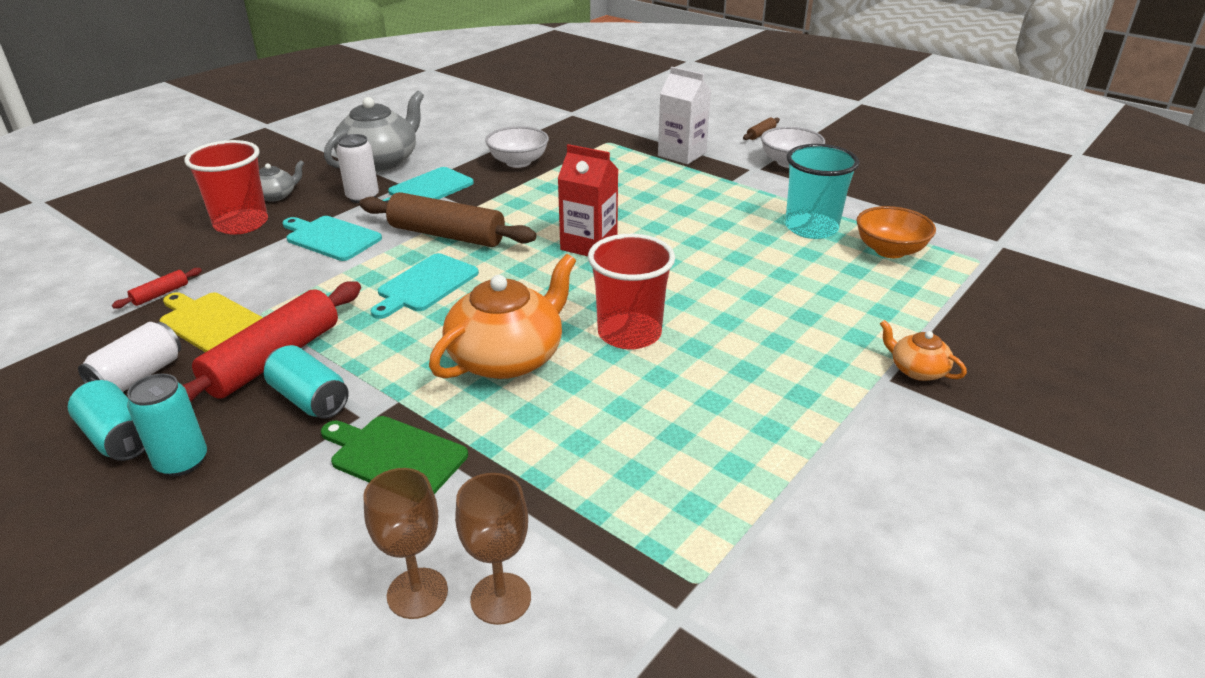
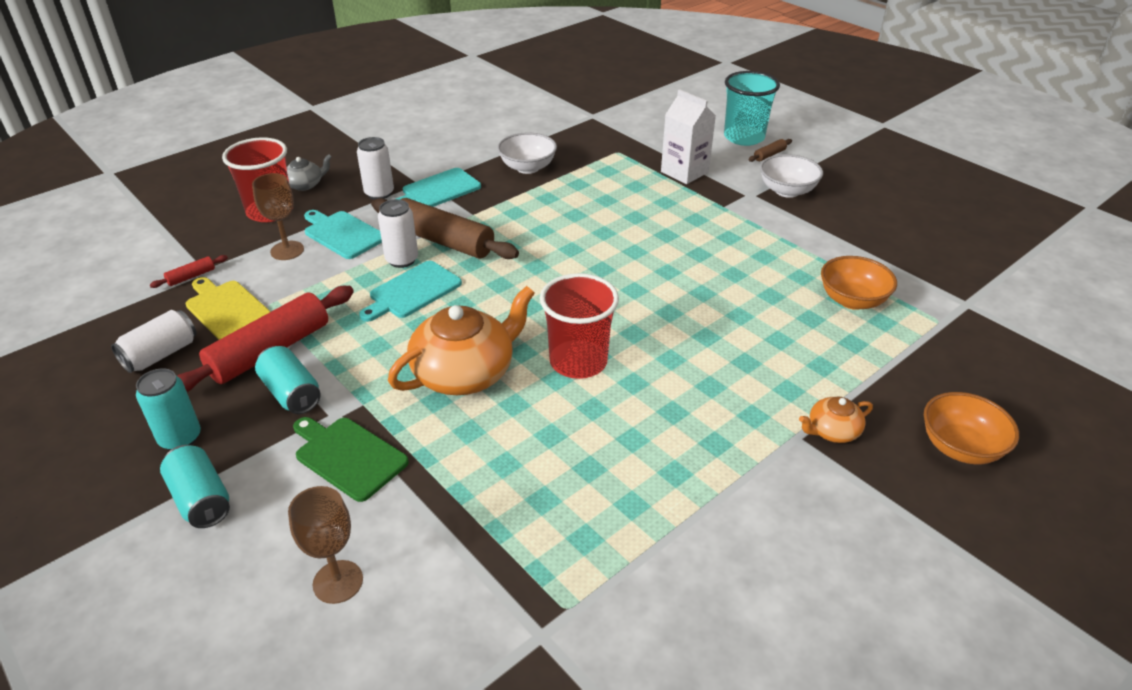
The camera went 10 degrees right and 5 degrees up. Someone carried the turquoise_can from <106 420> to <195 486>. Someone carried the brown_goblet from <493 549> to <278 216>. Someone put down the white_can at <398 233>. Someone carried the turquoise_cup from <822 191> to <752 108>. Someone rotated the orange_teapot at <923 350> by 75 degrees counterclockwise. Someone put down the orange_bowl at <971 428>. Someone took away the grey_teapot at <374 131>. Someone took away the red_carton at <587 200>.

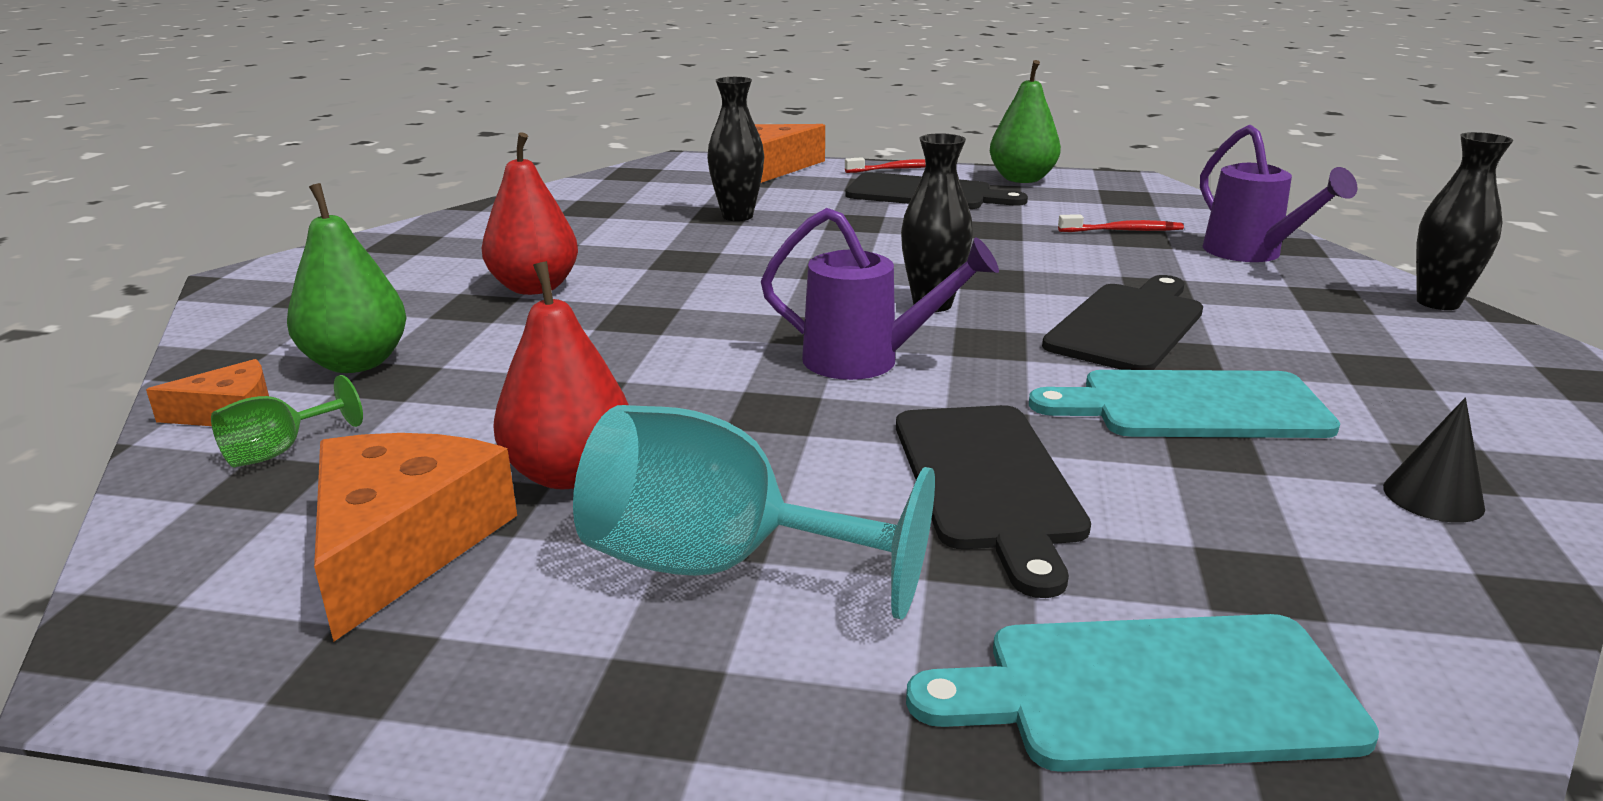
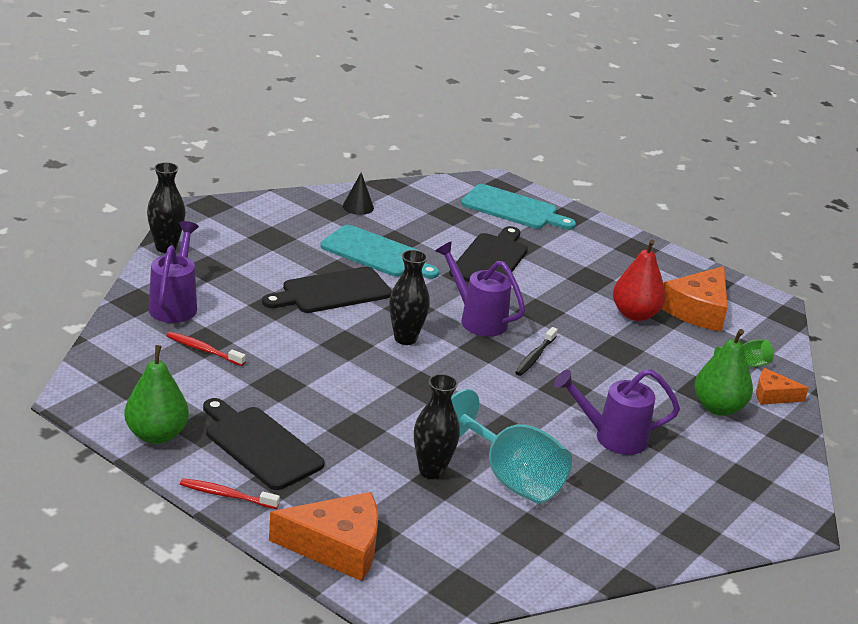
The camera went 155 degrees left and 5 degrees up. Someone carried the turquoise_goblet from <754 512> to <511 446>. Someone put down the black_toothbrush at <536 351>. Someone swapped the red_pear at <530 213> for the purple_watering_can at <617 412>.

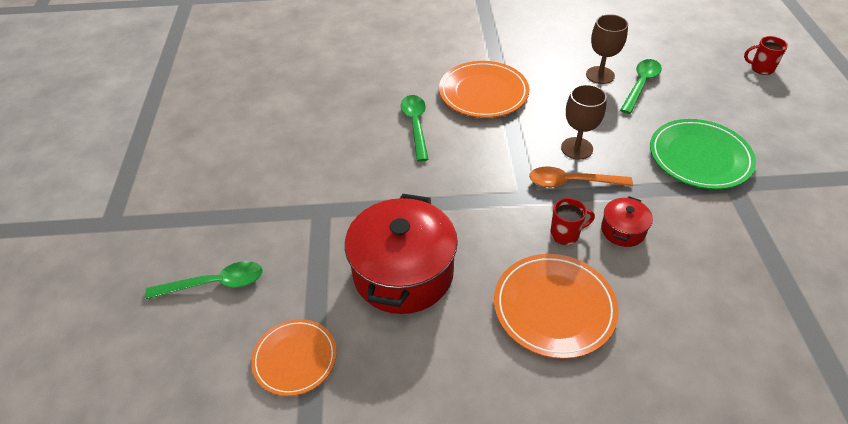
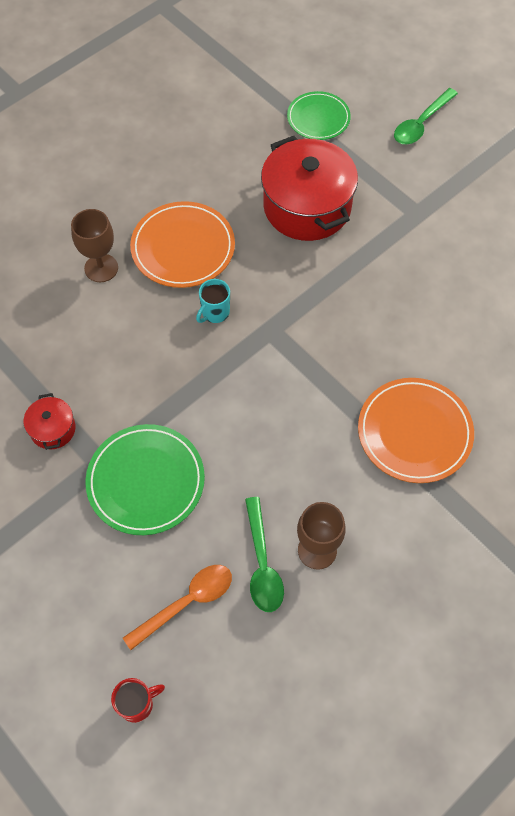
The camera went 140 degrees right and 15 degrees up. Someone carried the red_pot from <627 221> to <50 421>. Someone carried the brown_goblet from <584 122> to <94 245>. Someone carried the orange_spoon from <581 176> to <177 607>. Someone repainted the red_mug at <572 221>, which became the turquoise_mug at <213 301>. Someone repainted the orange_plate at <294 357>, which became the green_plate at <319 115>. Someone took away the green_spoon at <415 128>.

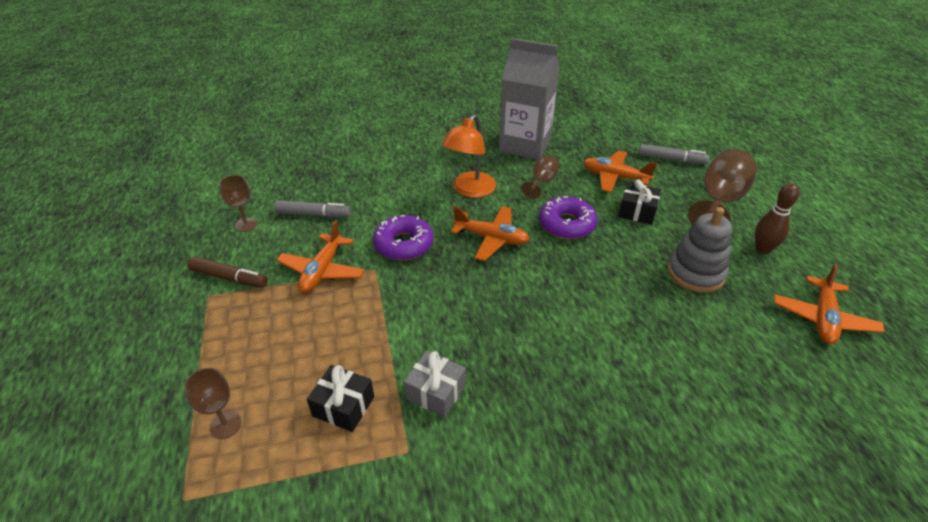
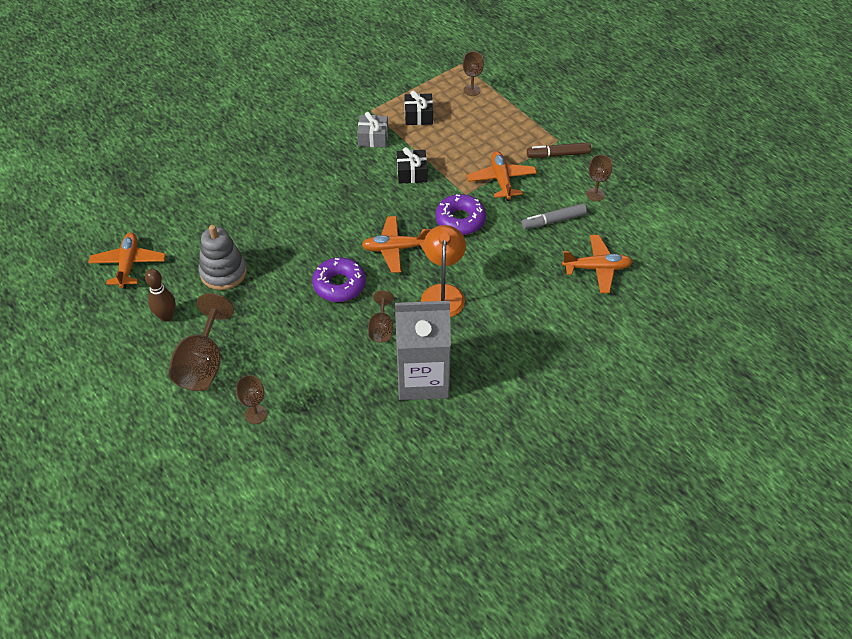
The camera went 155 degrees right and 10 degrees up. Someone swapped the grey_marker at <674 154> for the brown_goblet at <251 399>. Someone carried the black_gift from <639 202> to <412 165>. Someone carried the orange_plane from <620 171> to <597 264>.

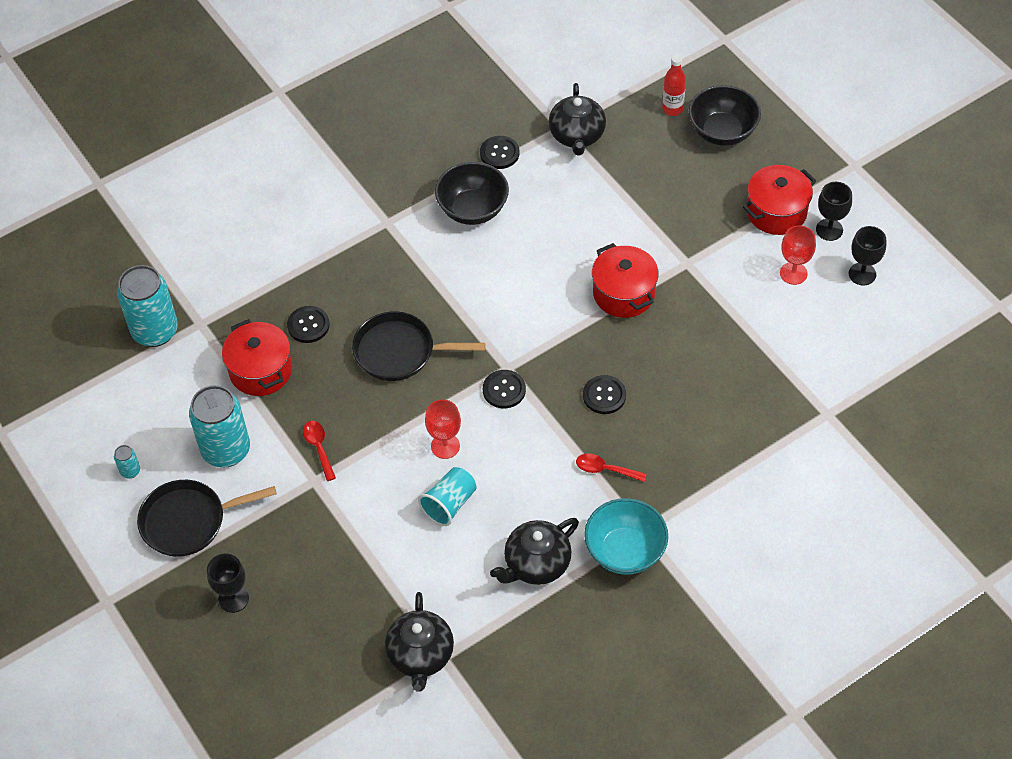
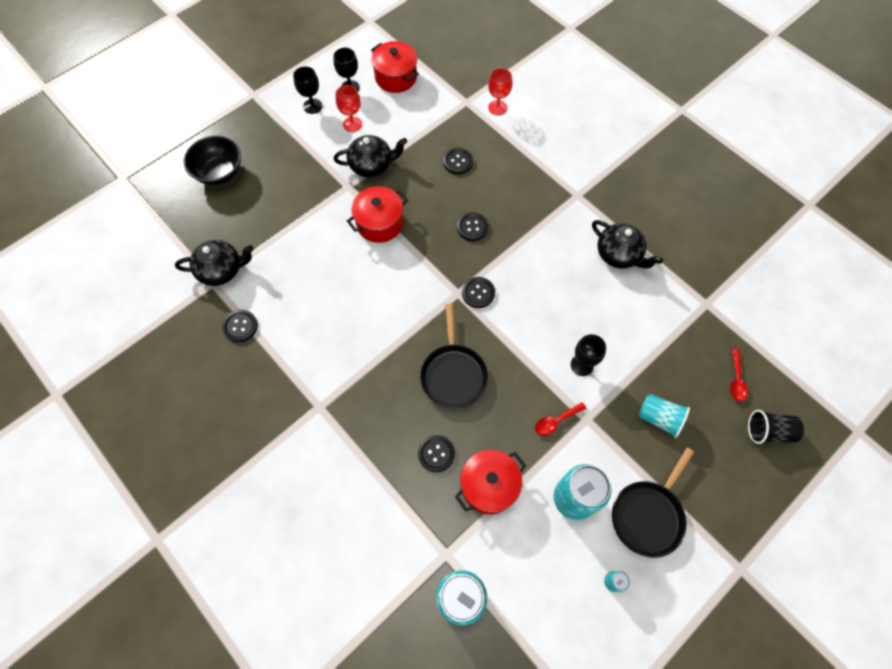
The camera went 100 degrees left and 10 degrees up. Someone carried the black_teapot from <419 641> to <370 156>. Someone carried the red_pot from <779 200> to <395 67>. Someone put down the black_button at <458 161>. Someone carried the red_goblet from <443 429> to <500 92>. Someone carried the black_goblet from <228 583> to <588 355>. Someone rotated the black_pan at <207 518> by 60 degrees clockwise. Someone carried the turquoise_cup from <447 496> to <664 416>. Someone carried the red_spoon from <611 468> to <739 375>. Someone put down the black_cup at <776 427>. Someone took away the black_bowl at <472 193>. Someone took away the turquoise_bowl at <626 536>. Someone took away the red_bottle at <674 85>.

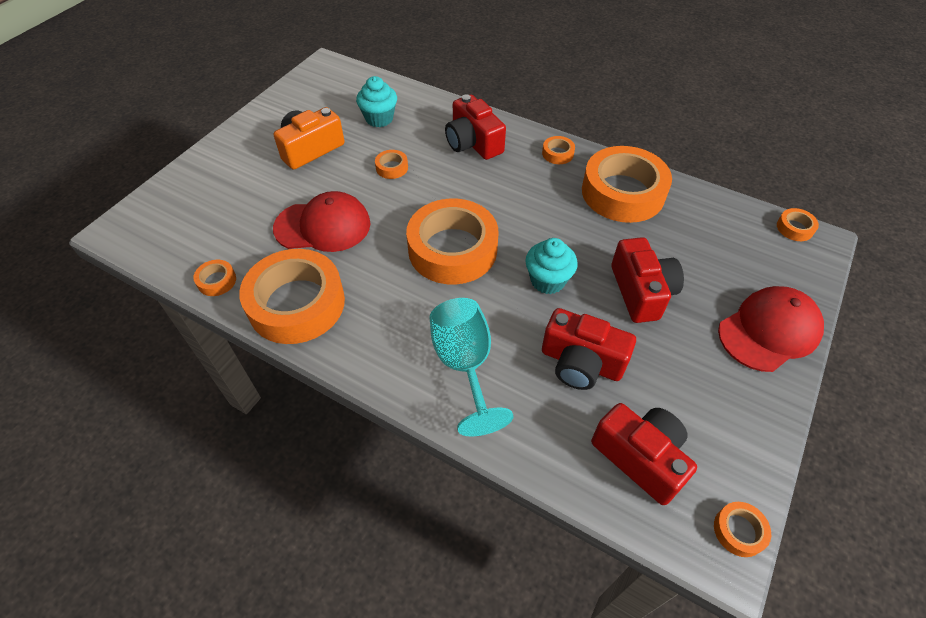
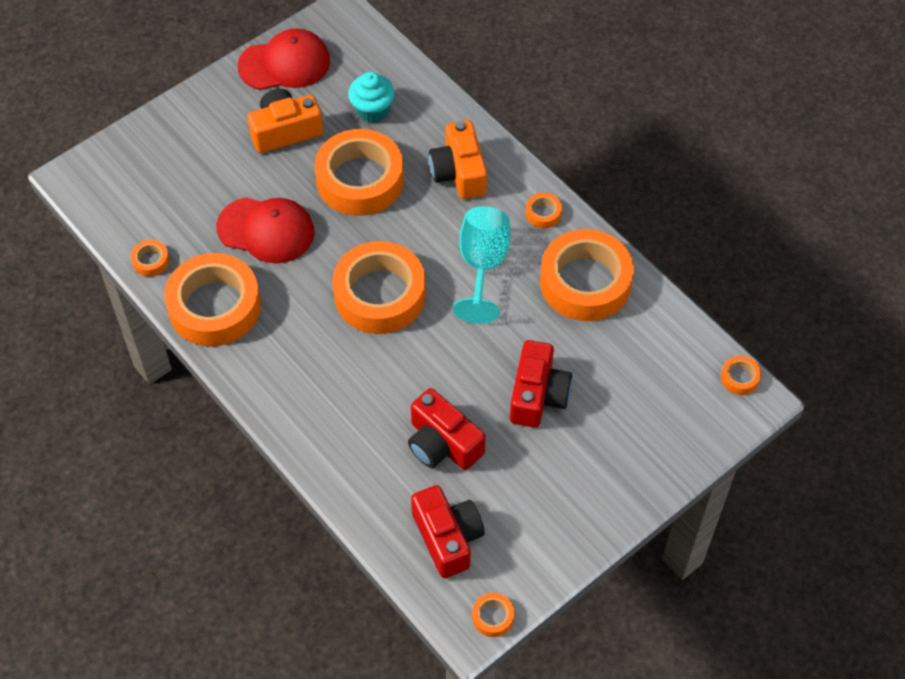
The camera went 20 degrees right and 5 degrees up. Someone carried the red_cap from <771 329> to <284 59>. Someone scaled the orange_tape at <391 164> by 2.47. Someone repainted the red_camera at <475 127>, which became the orange_camera at <458 159>. Someone carried the turquoise_goblet from <471 367> to <481 265>. Someone took away the turquoise_cupcake at <551 266>.

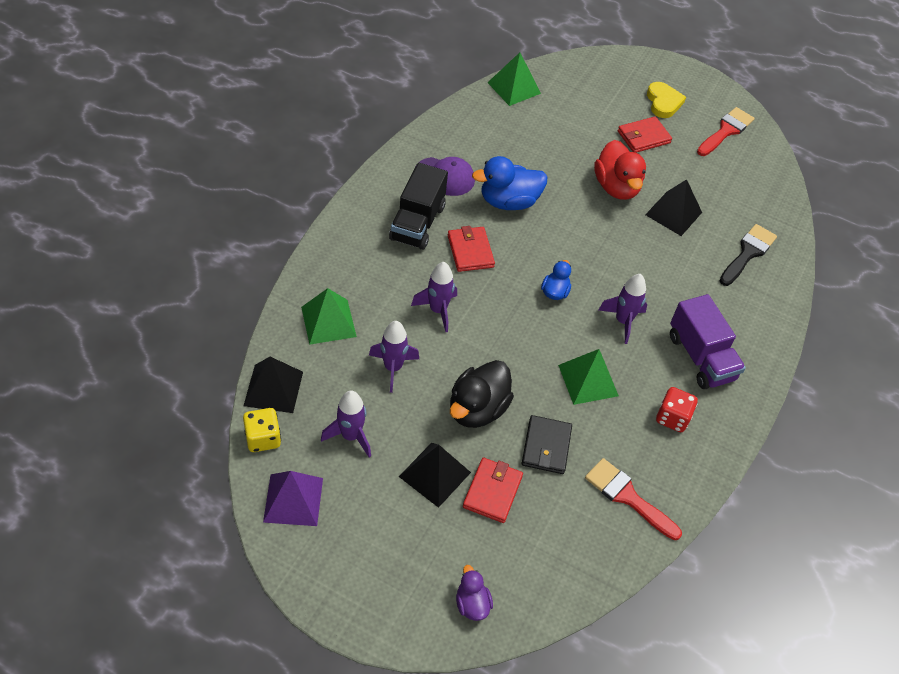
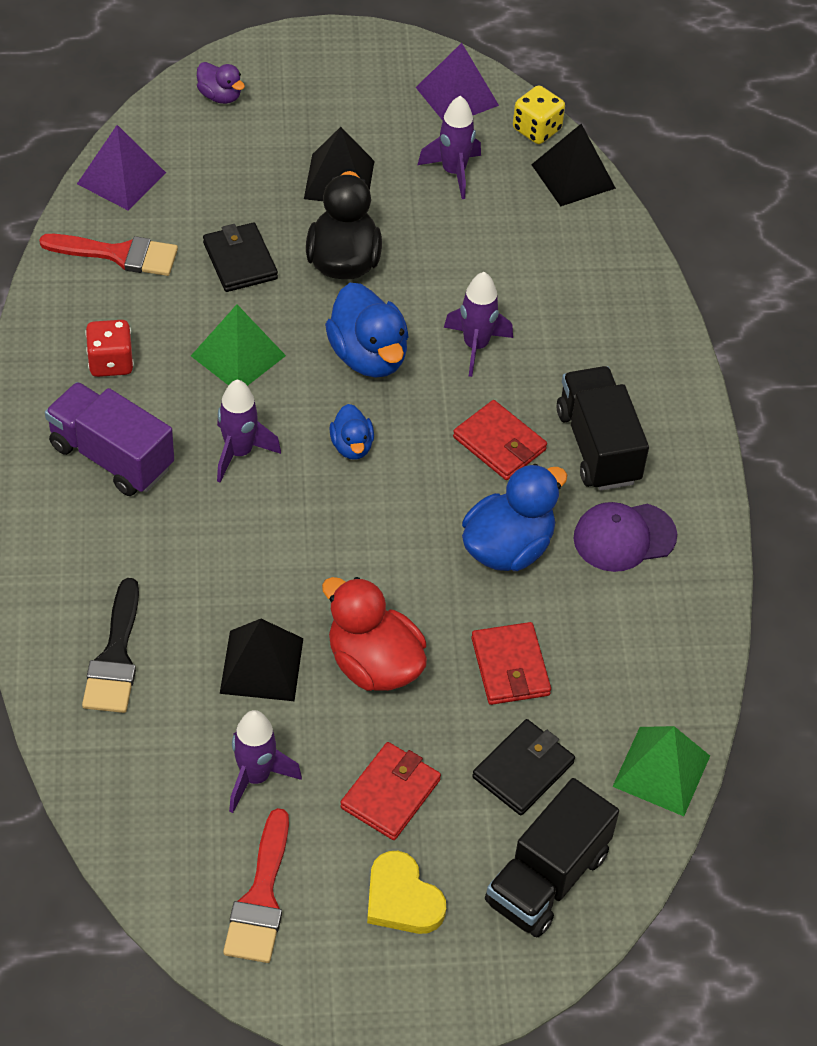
The camera went 150 degrees right and 0 degrees up. Someone put down the purple_pyramid at <121 167>. Someone carried the purple_rocket from <394 357> to <265 761>. Someone put down the blue_duck at <367 330>. Someone carried the red_wallet from <493 490> to <511 663>. Someone put down the black_wallet at <523 767>. Someone put down the black_truck at <552 857>. Someone took away the green_pyramid at <329 316>.

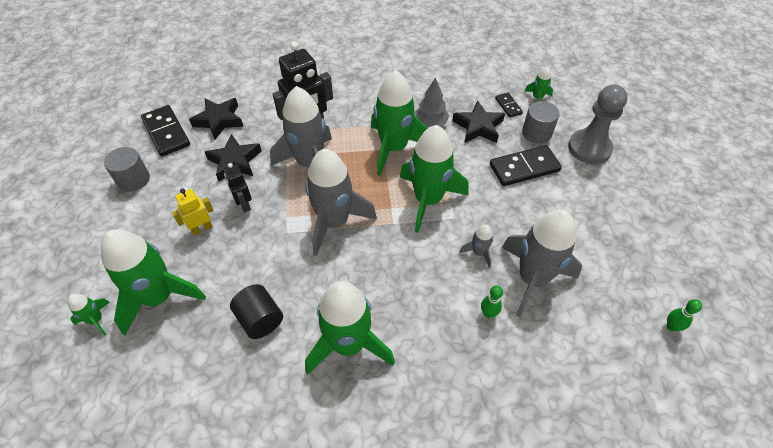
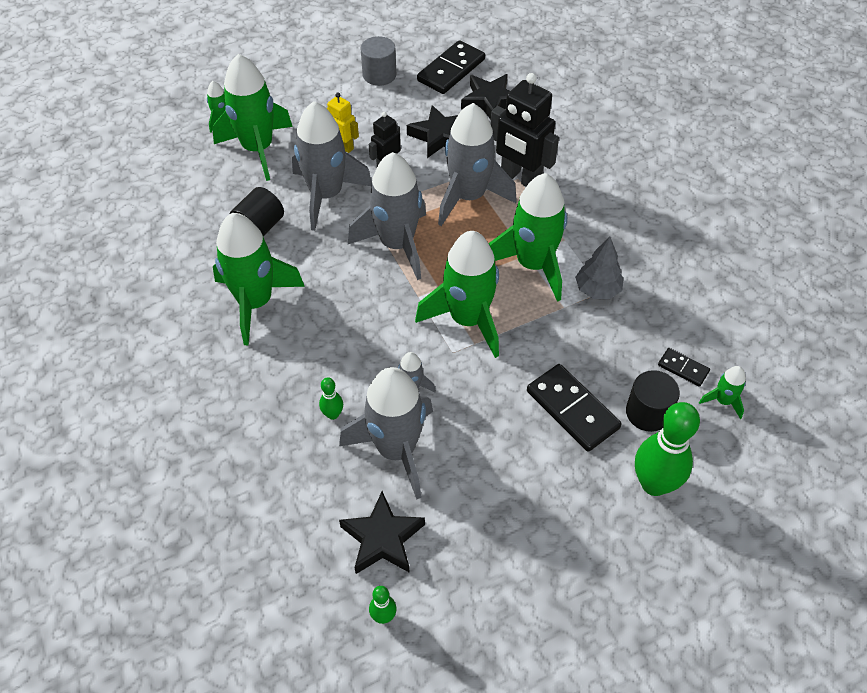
The camera went 70 degrees right and 0 degrees up. Someone put down the grey_rocket at <332 166>. Someone carried the black_star from <478 122> to <382 532>. Someone repainted the grey_cylinder at <541 122>, which became the black_cylinder at <653 401>. Someone swapped the grey_pawn at <598 124> for the green_bowling_pin at <667 449>. Someone rotated the black_domino at <509 105> by 75 degrees clockwise.

